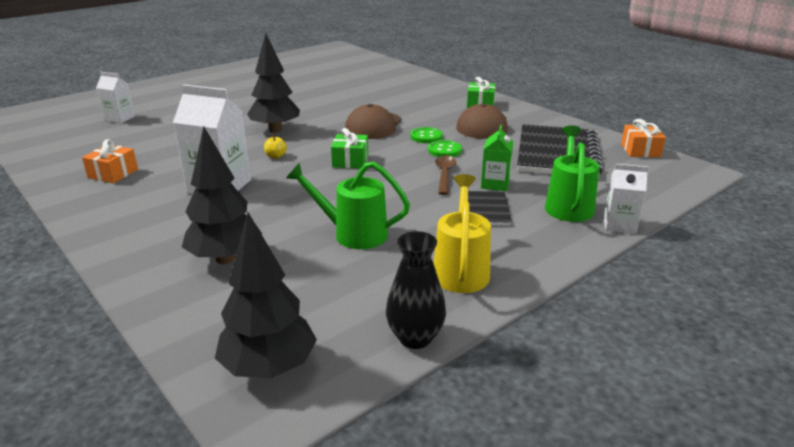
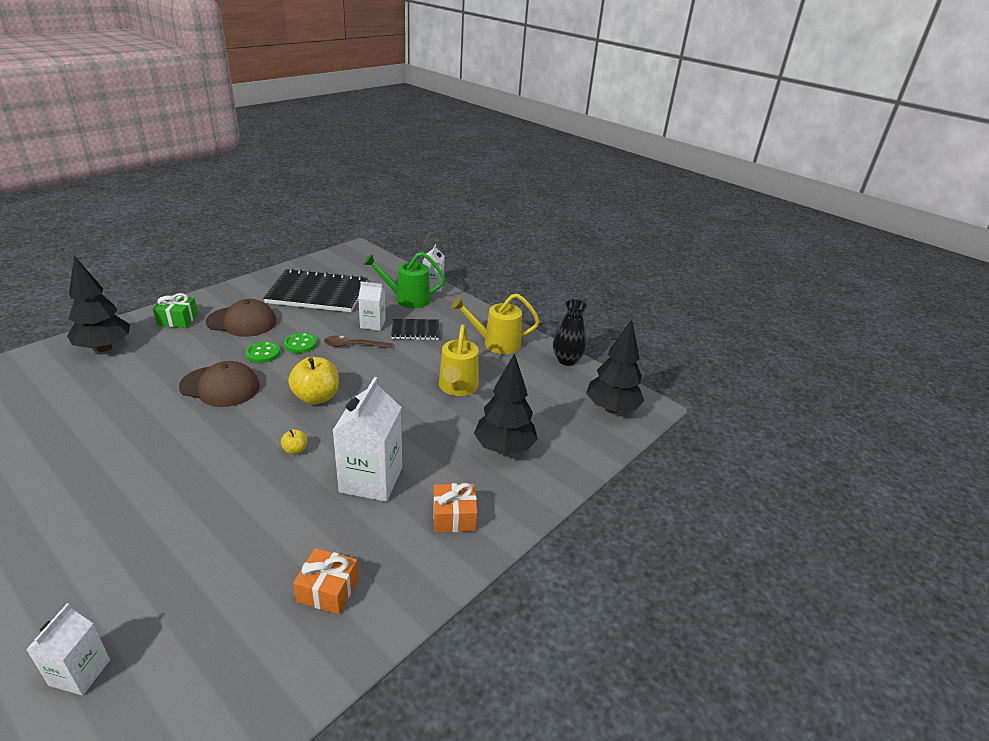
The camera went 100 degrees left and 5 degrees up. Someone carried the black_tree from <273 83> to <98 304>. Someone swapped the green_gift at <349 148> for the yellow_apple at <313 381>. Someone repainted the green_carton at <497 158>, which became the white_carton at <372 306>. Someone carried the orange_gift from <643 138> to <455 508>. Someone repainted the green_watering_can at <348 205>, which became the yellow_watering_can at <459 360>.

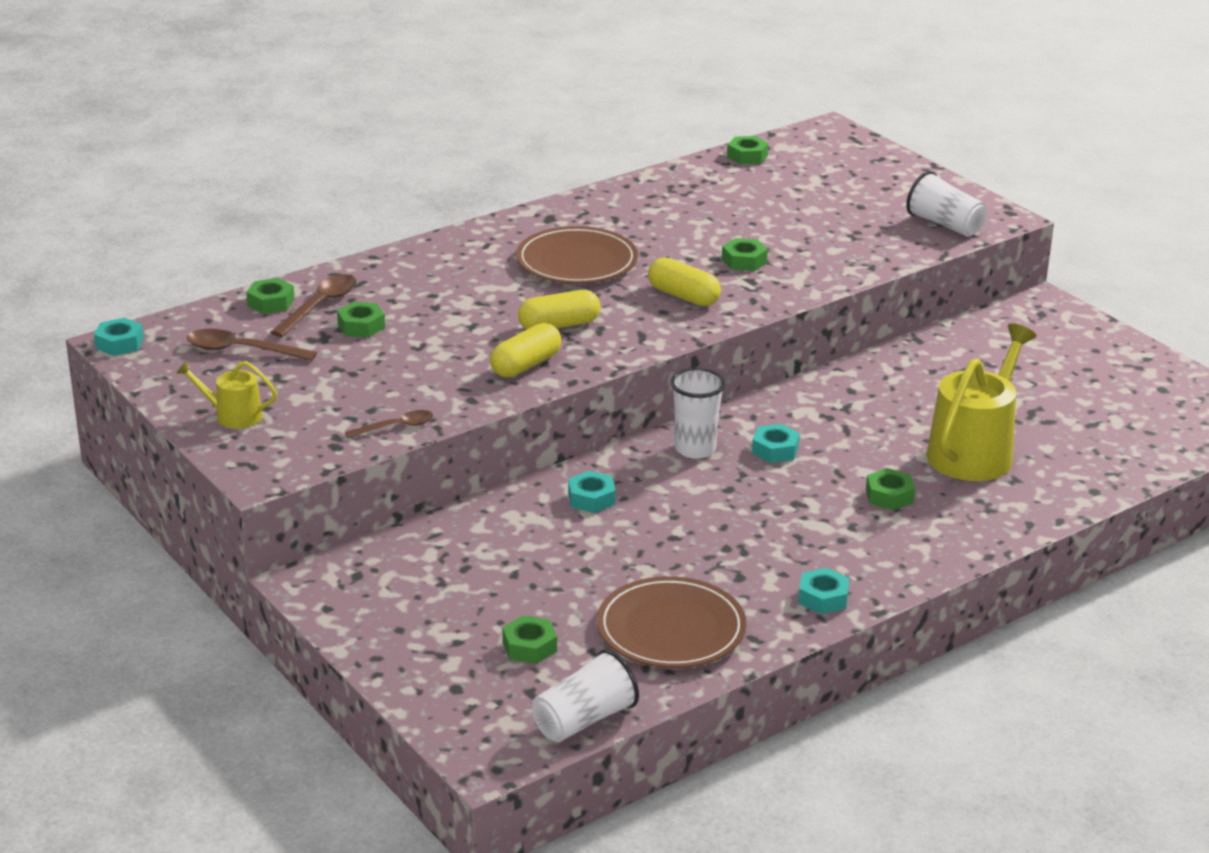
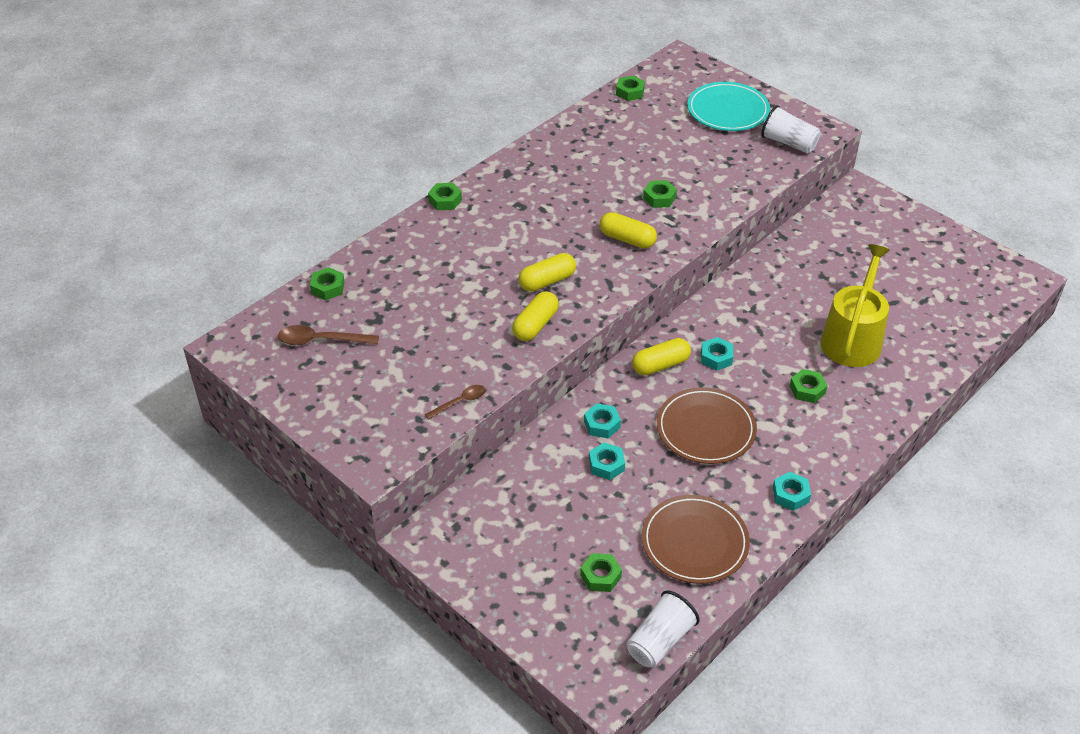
The camera went 10 degrees left and 15 degrees up. Someone carried the green_nut from <361 319> to <445 196>. Someone carried the turquoise_nut from <119 337> to <607 461>. Someone swapped the white_cup at <698 413> for the yellow_capsule at <661 356>. Someone carried the brown_plate from <577 255> to <707 425>. Someone put down the turquoise_plate at <728 106>. Someone took away the yellow_watering_can at <226 395>. Someone took away the brown_spoon at <313 305>.

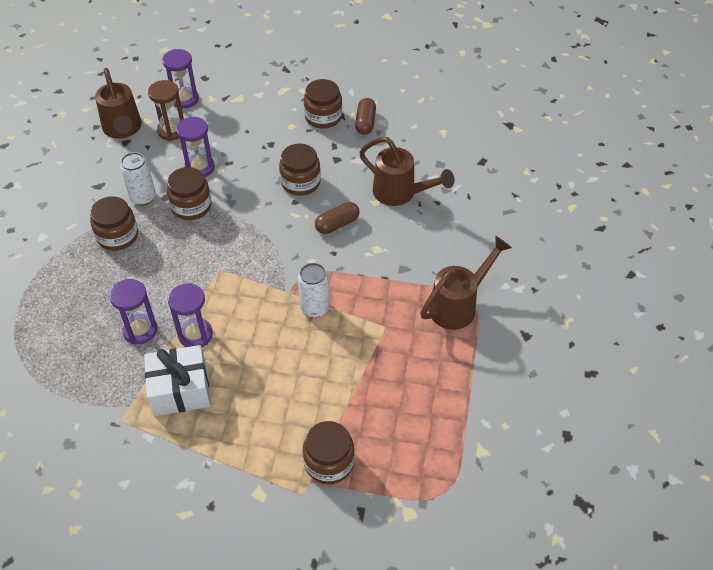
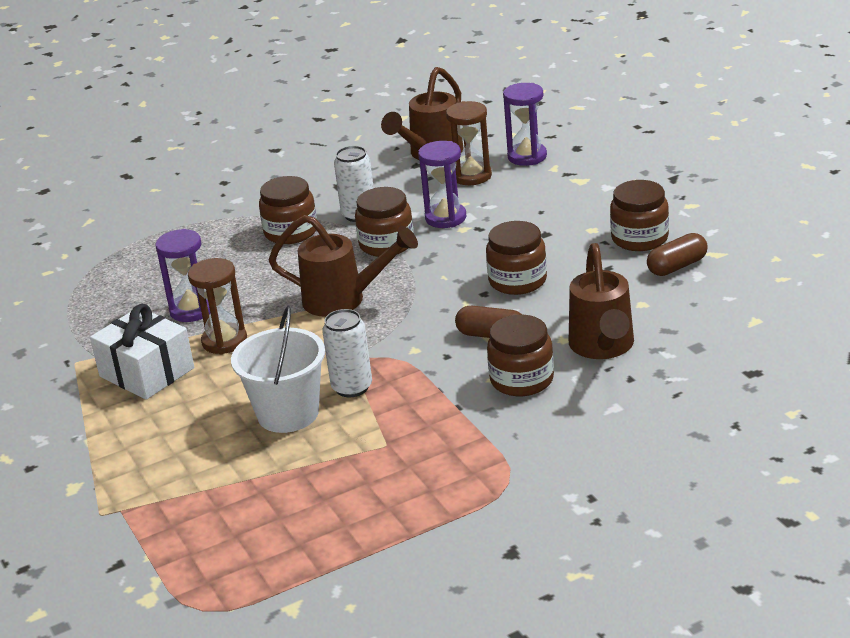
The camera went 55 degrees right and 20 degrees down. Someone repainted the purple_hourglass at <190 315>, which became the brown_hourglass at <217 306>. Someone put down the white_bucket at <278 369>. Someone carried the brown_watering_can from <466 283> to <343 266>. Someone carried the brown_jar from <329 452> to <520 355>.

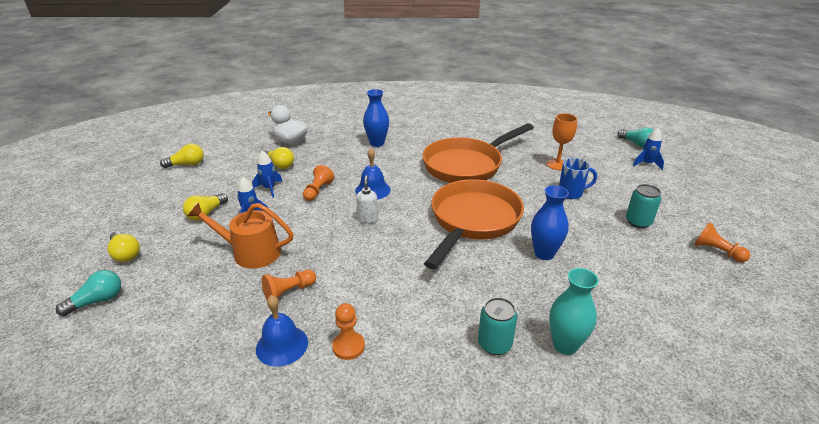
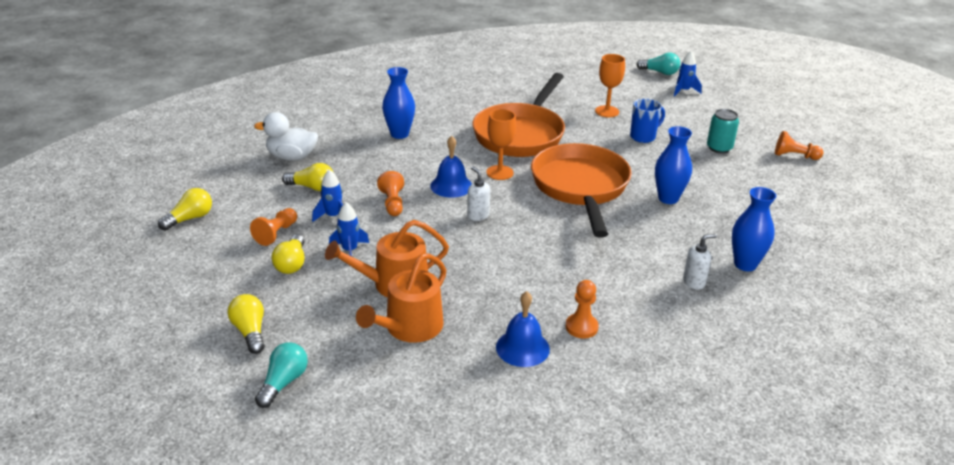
The camera went 30 degrees left and 0 degrees up. Someone rotated the yellow_light_bulb at <123 246> by 135 degrees counterclockwise. Someone carried the orange_pawn from <289 285> to <273 227>. Someone put down the orange_watering_can at <401 298>. Someone put down the orange_goblet at <501 144>. Someone swapped the turquoise_can at <498 326> for the white_soap_dispenser at <700 262>. Someone repainted the turquoise_vase at <574 311>, which became the blue_vase at <754 229>.

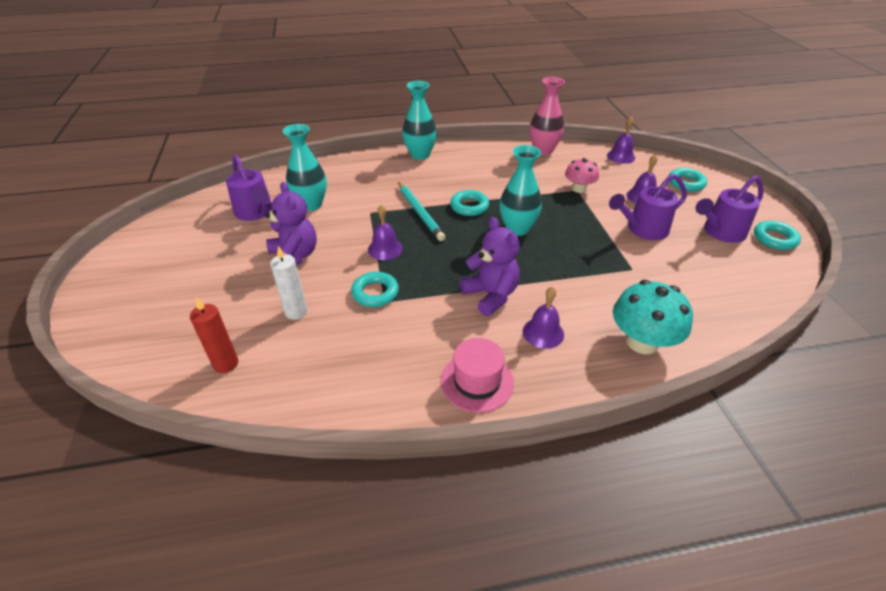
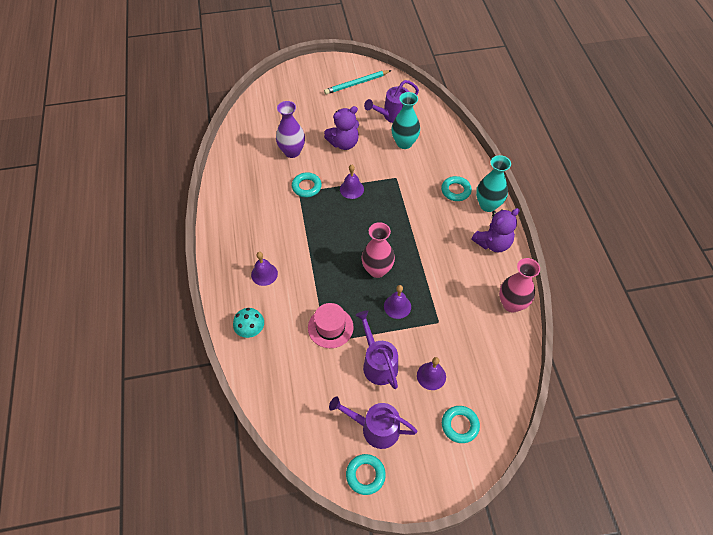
The camera went 90 degrees right and 15 degrees up. Someone scaled the turquoise_mushroom at <653 317> by 0.63. Someone swapped the white_candle at <288 283> for the purple_vase at <290 129>. Someone carried the pink_hat from <477 375> to <331 325>. Someone carried the turquoise_pencil from <421 211> to <358 82>. Someone rotated the purple_watering_can at <729 209> by 45 degrees counterclockwise. Someone repainted the turquoise_vase at <521 190>, which became the pink_vase at <378 250>. Someone carried the purple_bell from <621 140> to <397 302>. Someone carried the turquoise_ring from <469 203> to <456 188>. Someone carried the purple_teddy_bear from <489 266> to <496 230>. Someone took away the red_candle at <214 335>. Someone took away the pink_mushroom at <582 175>.

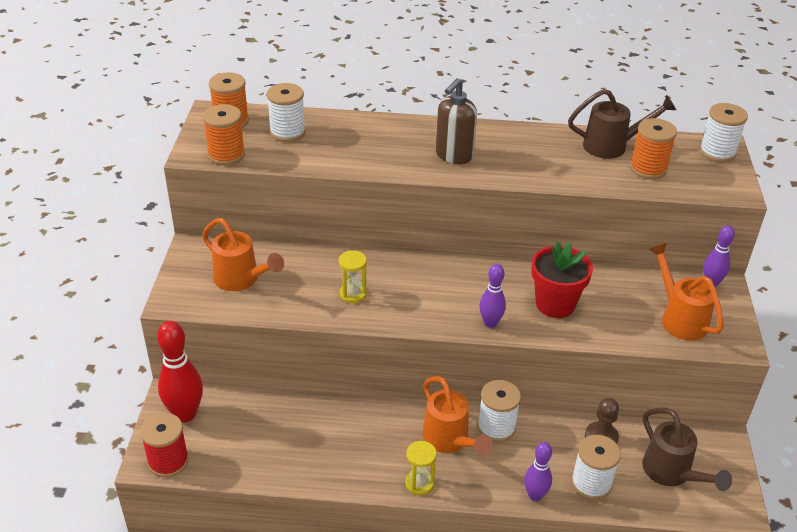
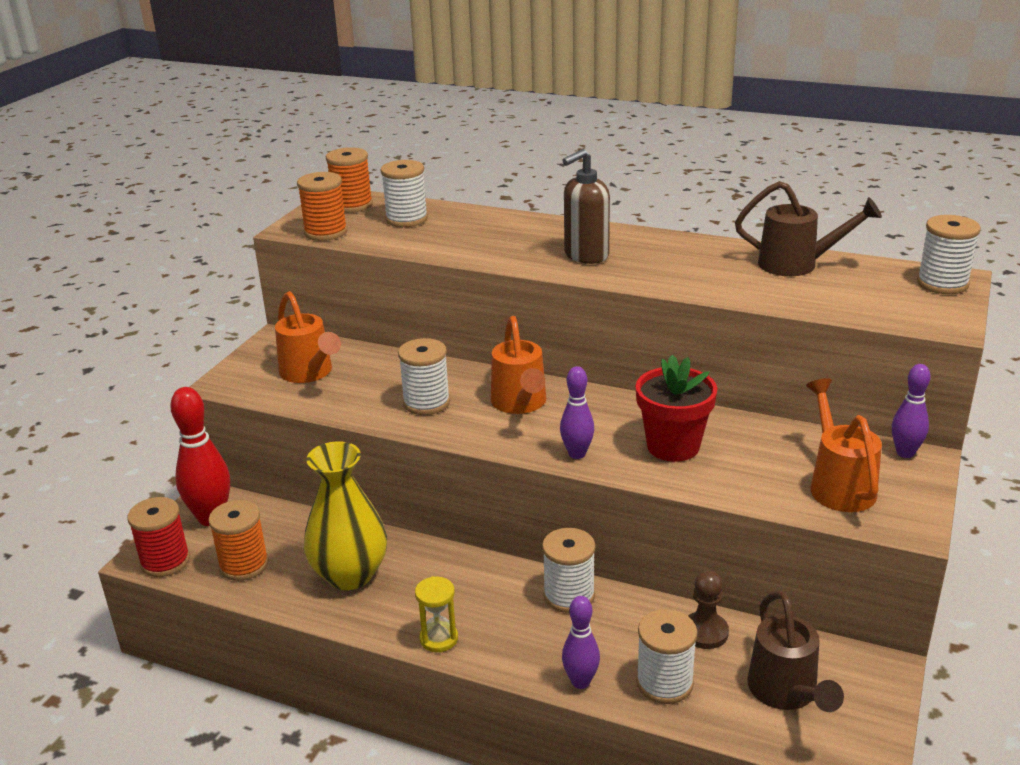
The camera went 20 degrees right and 10 degrees down. Someone carried the orange_spool from <653 148> to <238 540>. Someone put down the yellow_vase at <345 515>. Someone swapped the yellow_hourglass at <353 276> for the white_spool at <424 376>. Someone carried the orange_watering_can from <457 415> to <518 365>.

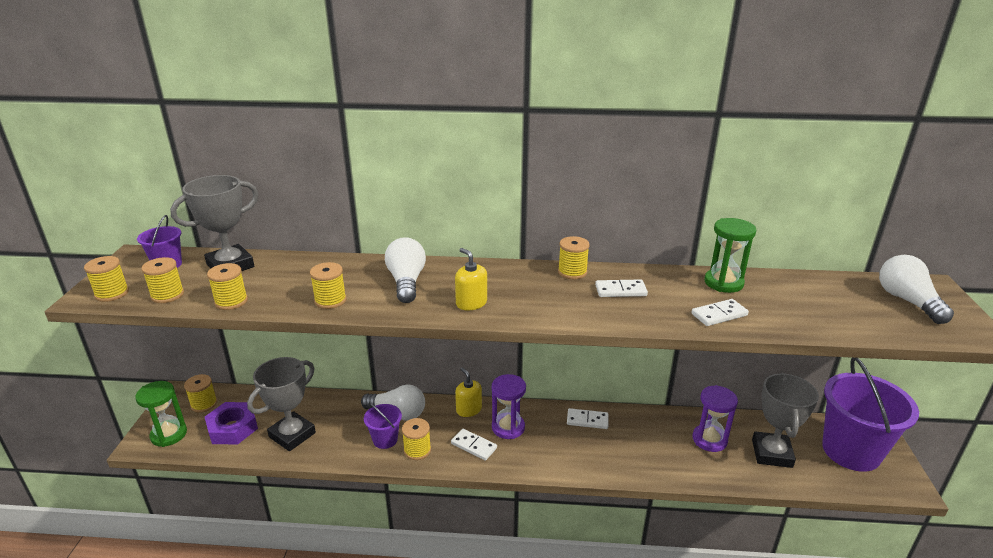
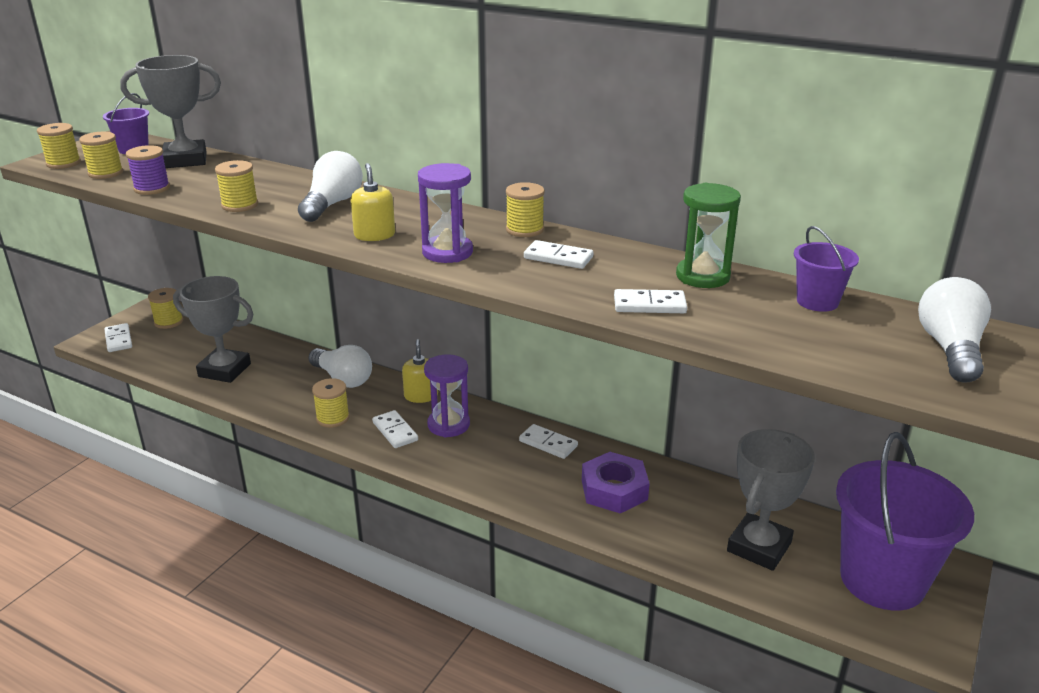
The camera went 25 degrees right and 0 degrees up. Someone swapped the green_hourglass at <161 414> for the white_domino at <118 337>. Someone repainted the yellow_spool at <227 286>, which became the purple_spool at <148 170>. Someone rotated the grey_trophy at <281 404> by 45 degrees clockwise. Someone carried the purple_hourglass from <715 418> to <445 213>. Someone carried the purple_nut from <231 423> to <616 483>. Someone carried the purple_bucket from <383 426> to <826 269>.

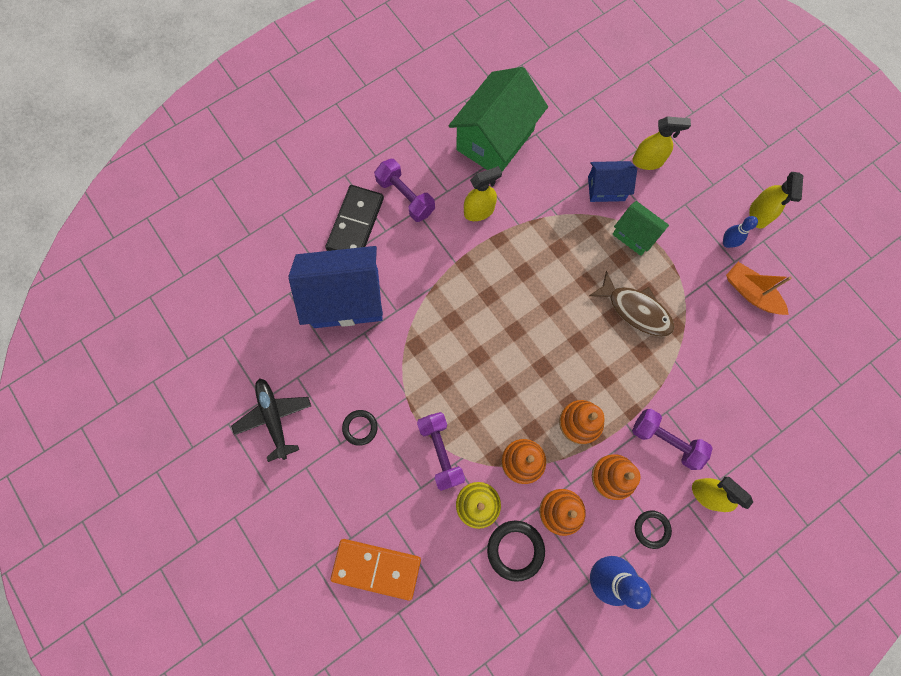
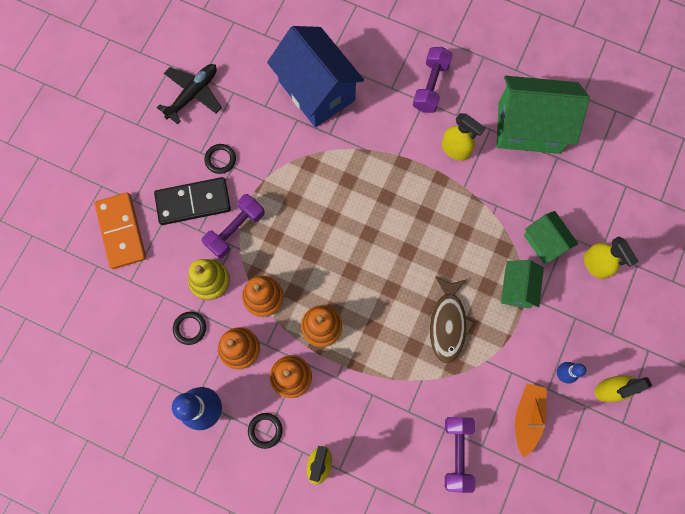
The camera went 60 degrees right and 0 degrees up. Someone carried the black_domino from <354 218> to <192 201>. Someone scaled the black_ring at <516 551> by 0.64. Someone carried the purple_dumbbell from <672 439> to <460 455>. Someone repainted the blue_house at <612 181>, which became the green_house at <551 237>.

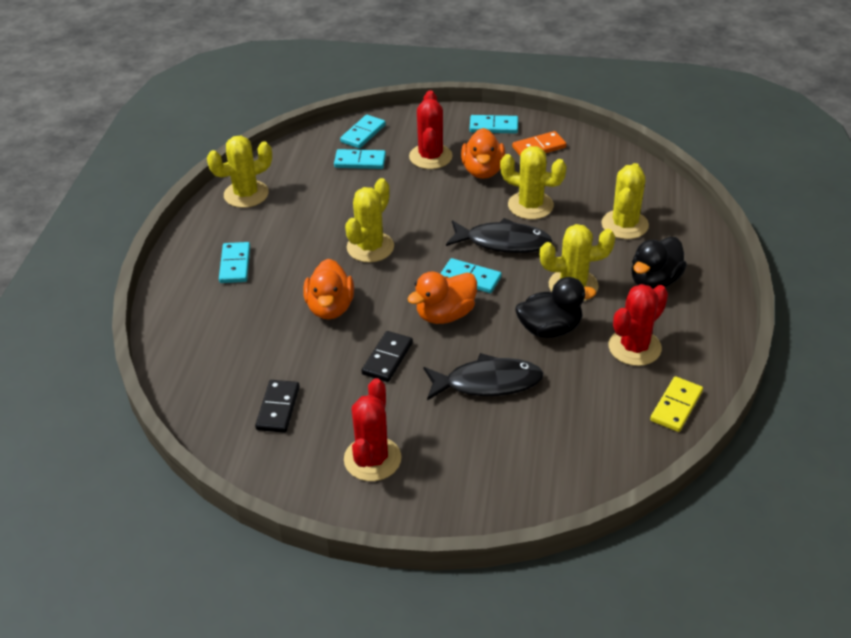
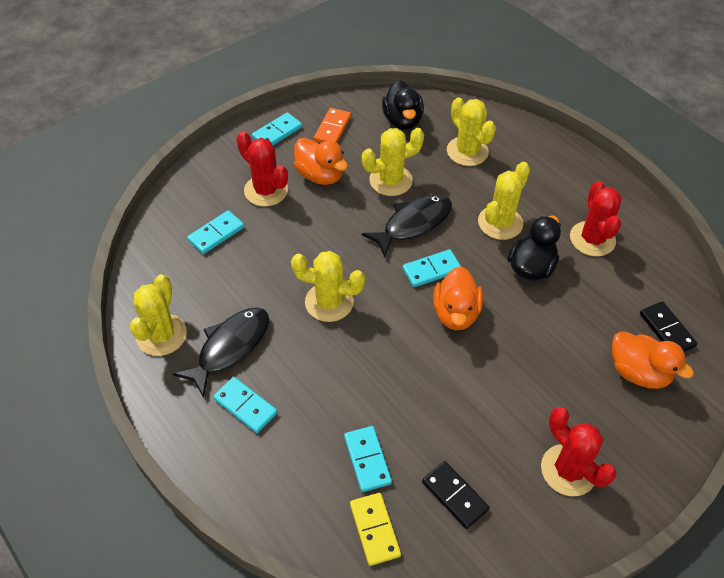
The camera went 50 degrees left and 10 degrees up. Someone carried the black_fish from <483 377> to <221 352>. Someone rotated the yellow_cactus at <369 220> by 60 degrees counterclockwise. Someone carried the turquoise_domino from <363 132> to <368 459>. Someone carried the yellow_domino from <676 404> to <375 529>. Someone carried the black_duck from <659 263> to <403 105>. Someone carried the orange_duck from <328 289> to <653 360>. Someone carried the black_domino from <387 356> to <668 326>.

